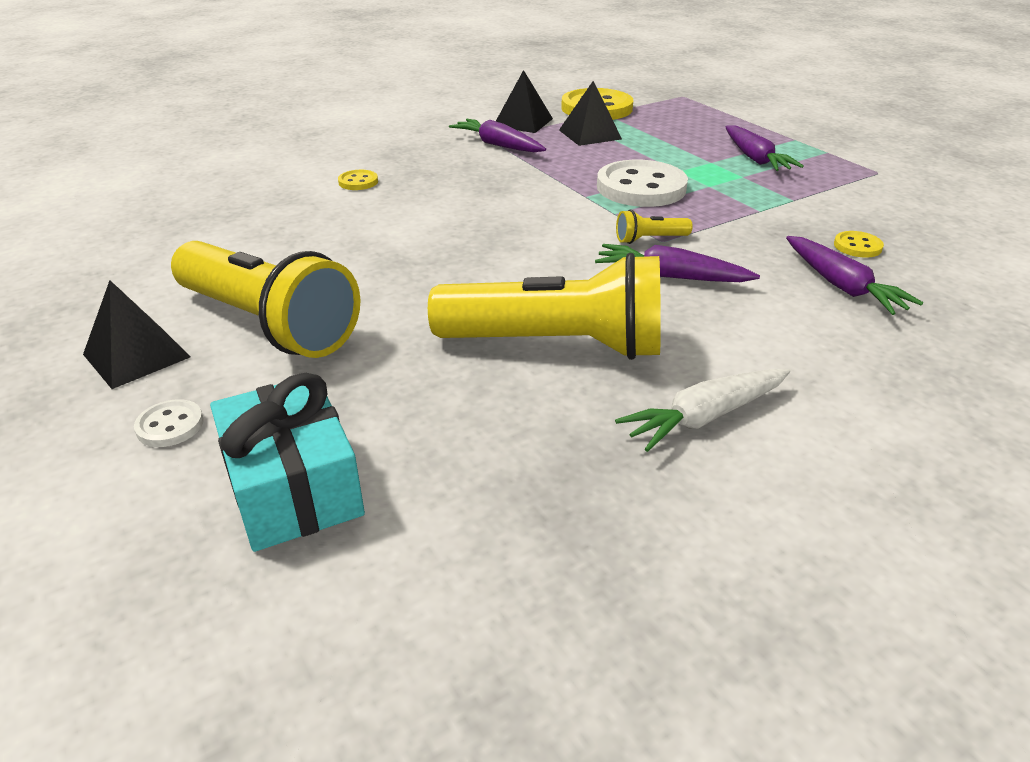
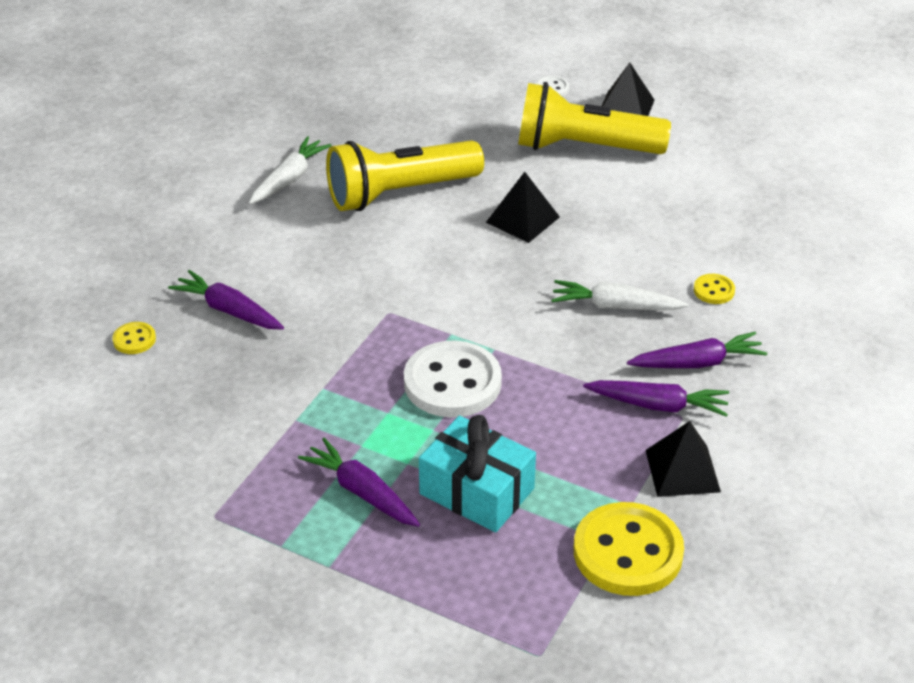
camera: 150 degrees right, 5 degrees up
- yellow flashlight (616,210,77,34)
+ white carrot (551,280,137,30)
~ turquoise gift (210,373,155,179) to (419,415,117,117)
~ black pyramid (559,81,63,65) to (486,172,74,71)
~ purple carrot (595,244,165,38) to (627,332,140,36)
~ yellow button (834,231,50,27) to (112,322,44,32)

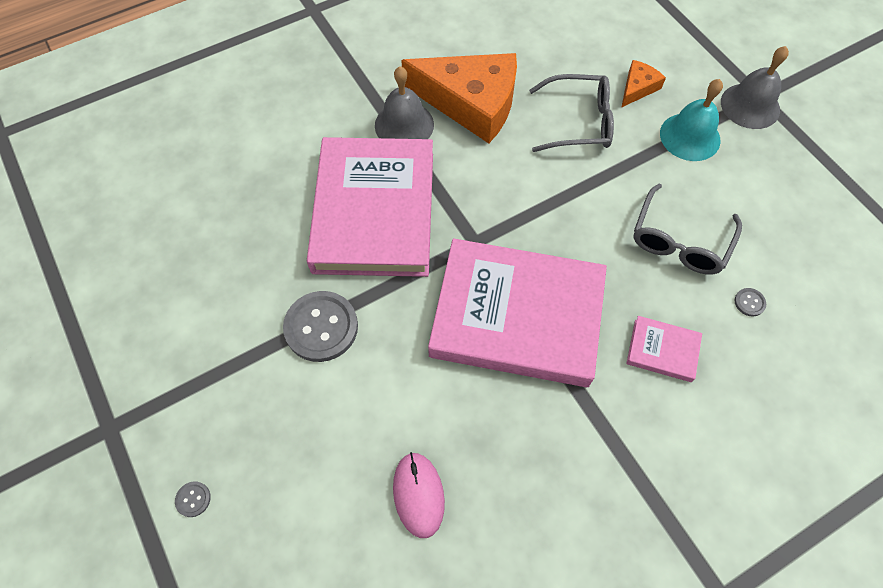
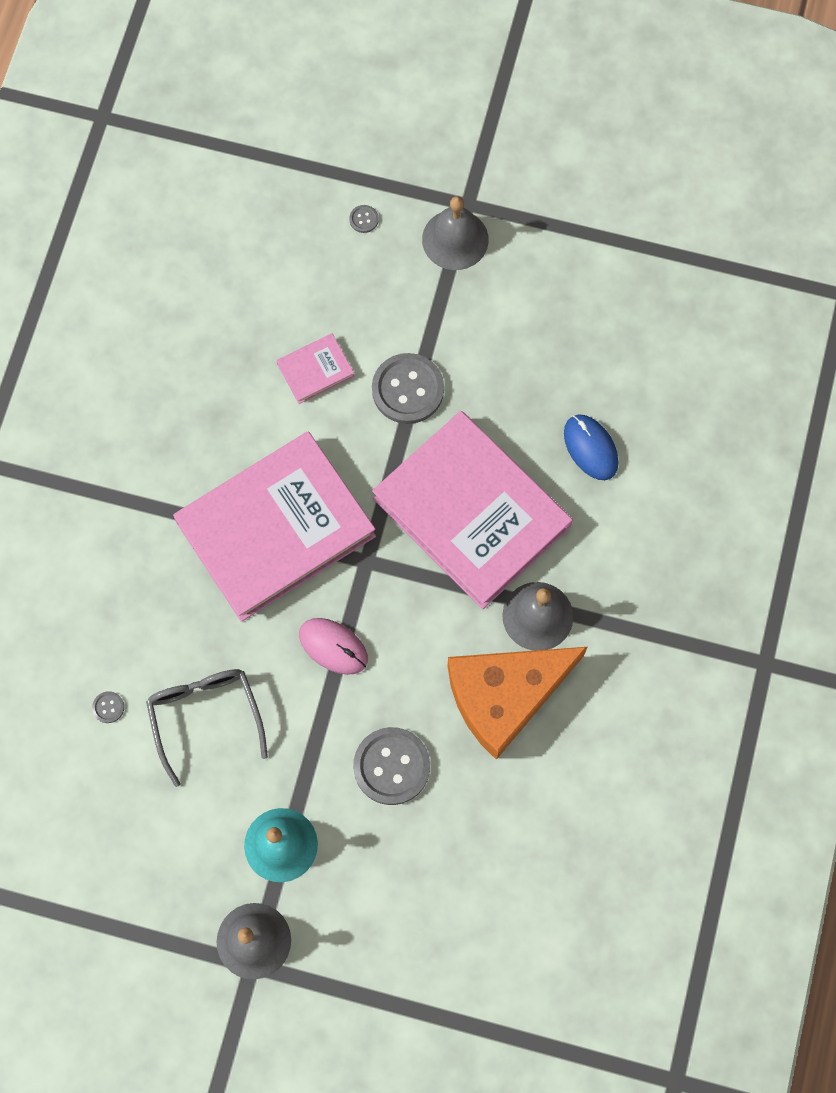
camera: 135 degrees right, 10 degrees up
- orange cheese (621,60,45,48)
+ grey bell (422,196,67,74)
+ blue mouse (564,414,54,66)
~ pink mouse (393,452,52,86) to (299,618,69,57)
~ pink book (626,316,76,66) to (276,333,79,71)
~ grey glasses (529,74,85,78) to grey button (353,727,77,78)

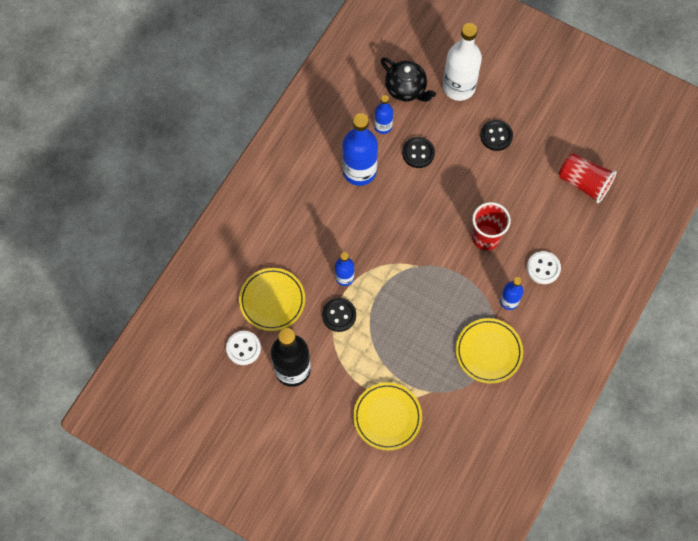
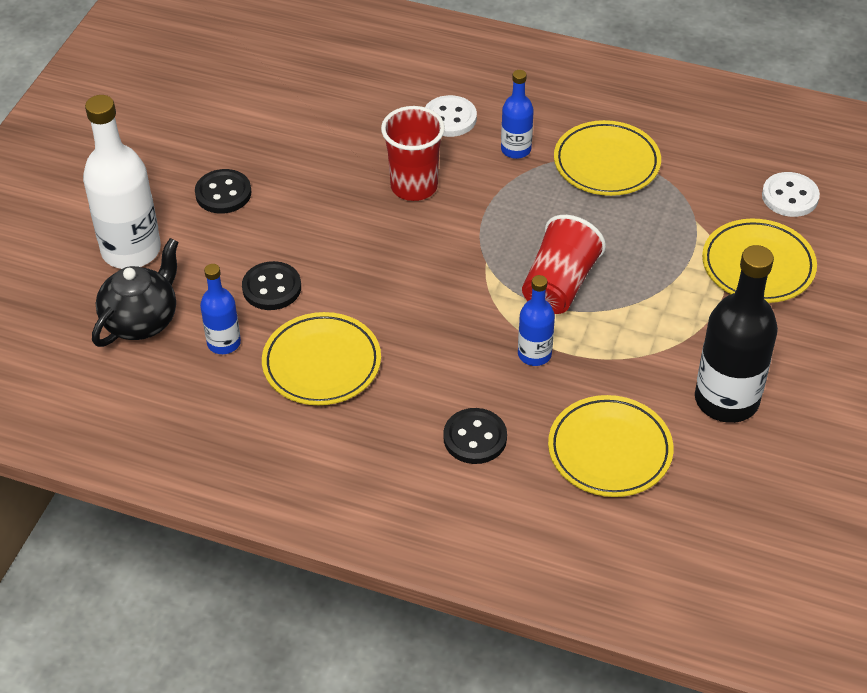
camera: 100 degrees left, 20 degrees down
~ white button (226,331,35,34) to (762,172,58,45)
~ black button (322,298,34,34) to (443,408,64,56)
~ red cup (559,153,58,50) to (522,215,84,99)
~ blue bottle (342,113,36,73) to yellow plate (262,312,119,93)

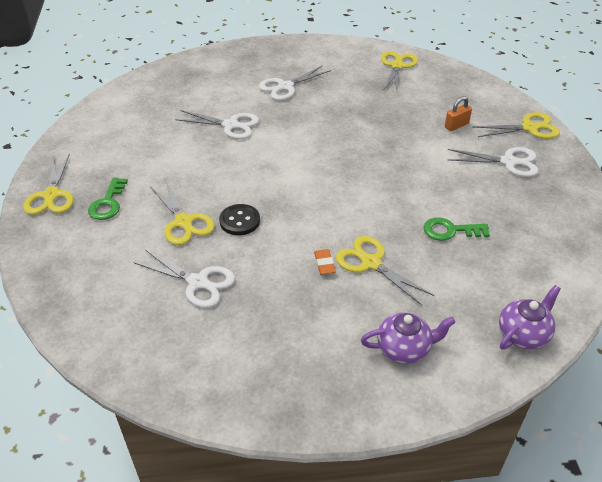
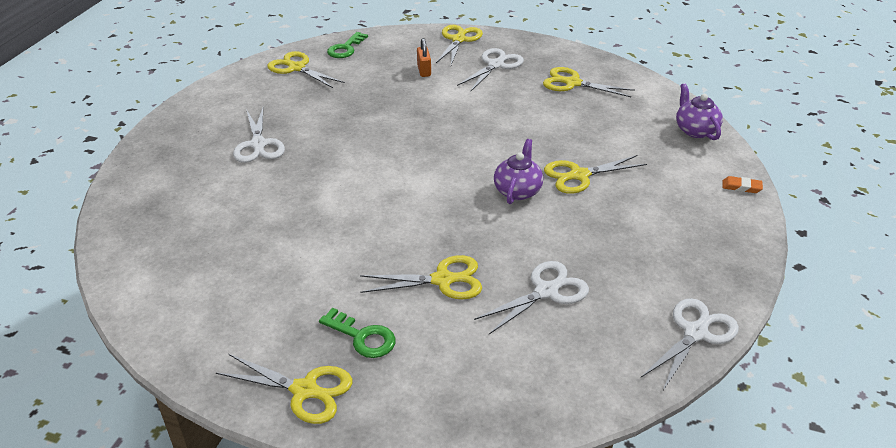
camera: 65 degrees left, 5 degrees down
- black button (219,204,41,31)
+ yellow scissors (543,67,92,30)
~ white scissors (175,110,84,29) to (641,298,98,92)
~ orange eraser (314,249,22,26) to (723,176,40,17)
~ purple teapot (361,312,94,52) to (494,139,49,65)
~ green key (424,217,66,24) to (327,32,41,26)

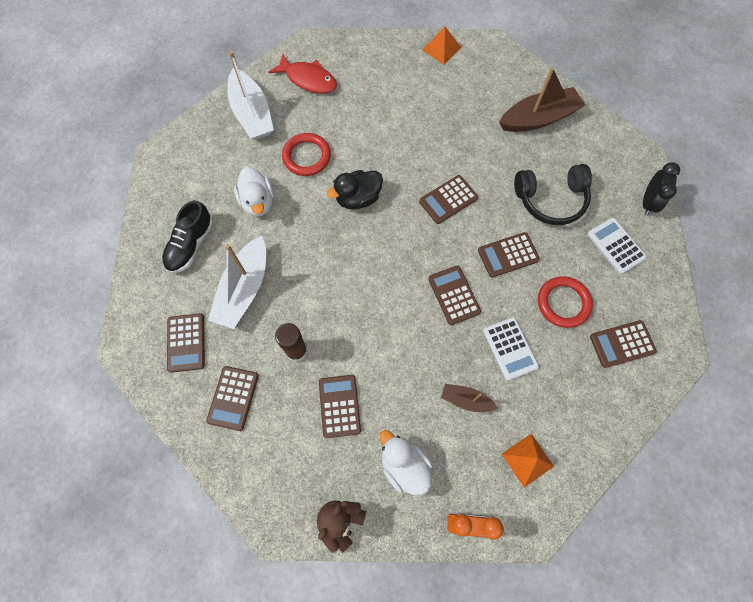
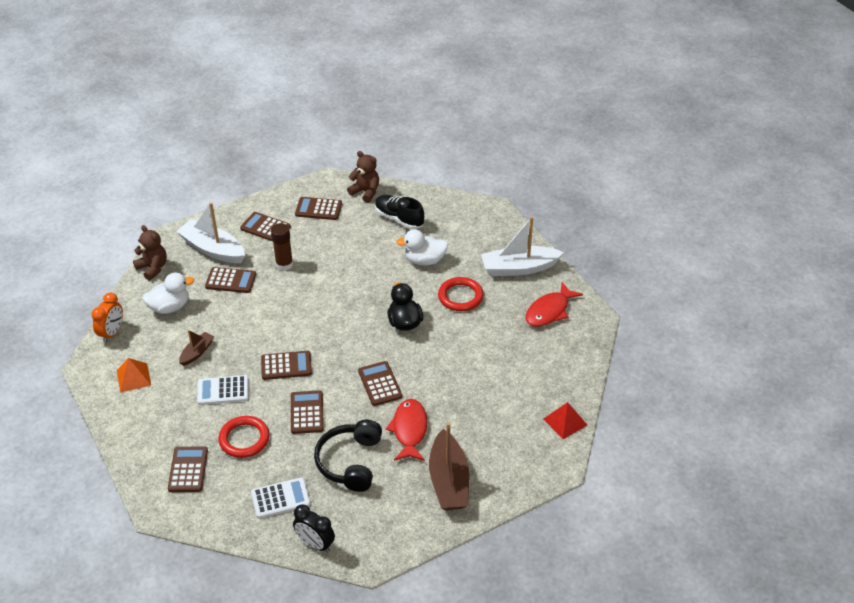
camera: 105 degrees right, 25 degrees down
+ brown teddy bear (347,151,32,52)
+ red fish (386,399,41,62)
~ white boat (208,236,58,93) to (176,202,69,61)
~ orange pyramid (422,27,40,37) to red pyramid (543,402,44,37)

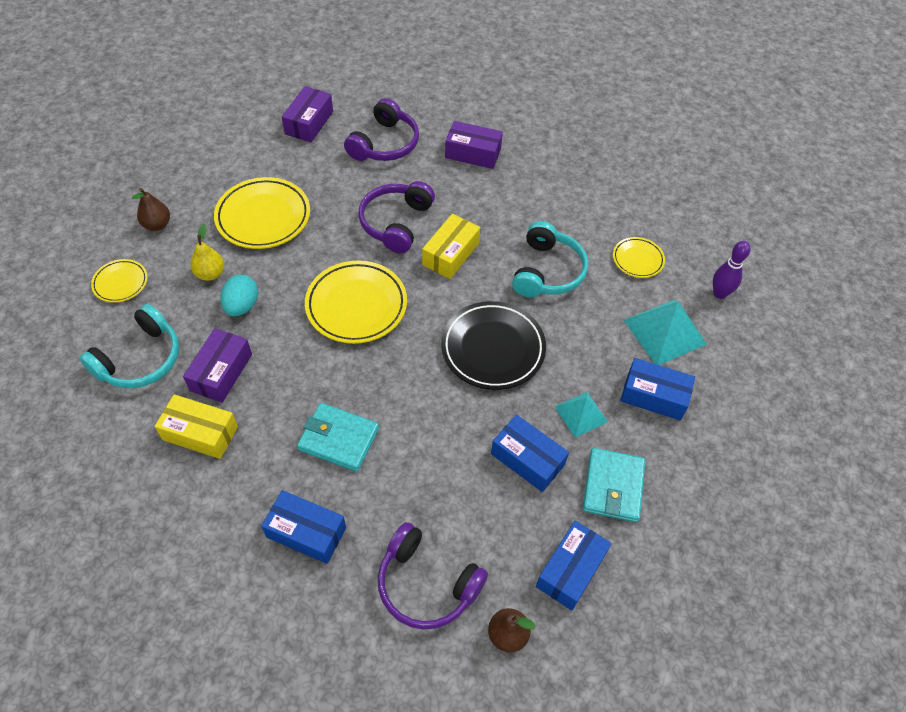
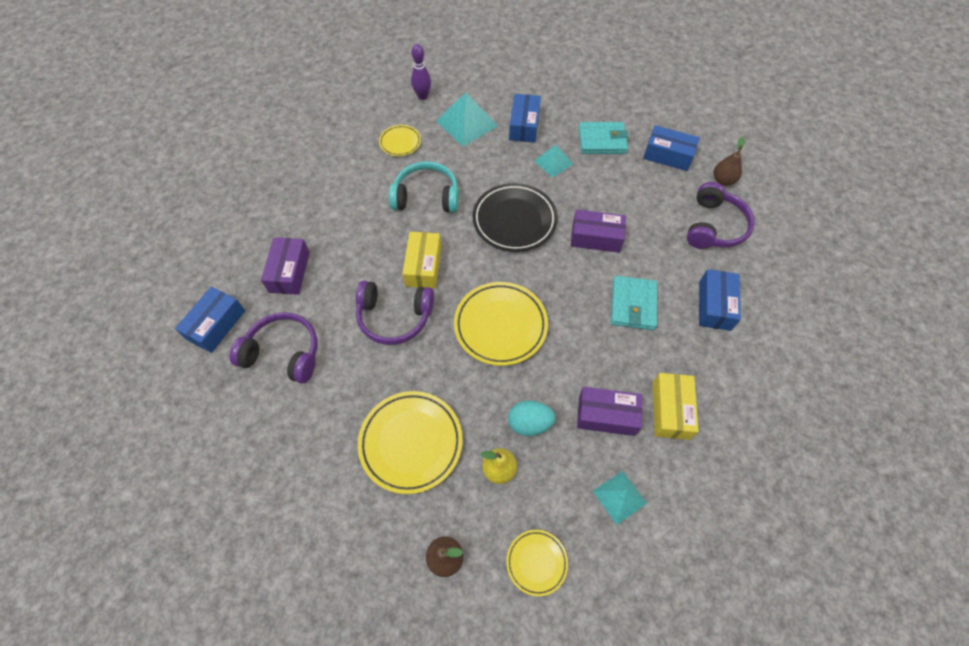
camera: 100 degrees left, 5 degrees up
~ purple box (282,86,51,56) to (571,209,55,44)
~ blue box (491,415,78,77) to (175,287,70,66)
~ turquoise headphones (79,304,100,84) to turquoise pyramid (593,471,54,54)
~ yellow box (422,214,58,65) = (402,232,39,57) 75 degrees clockwise

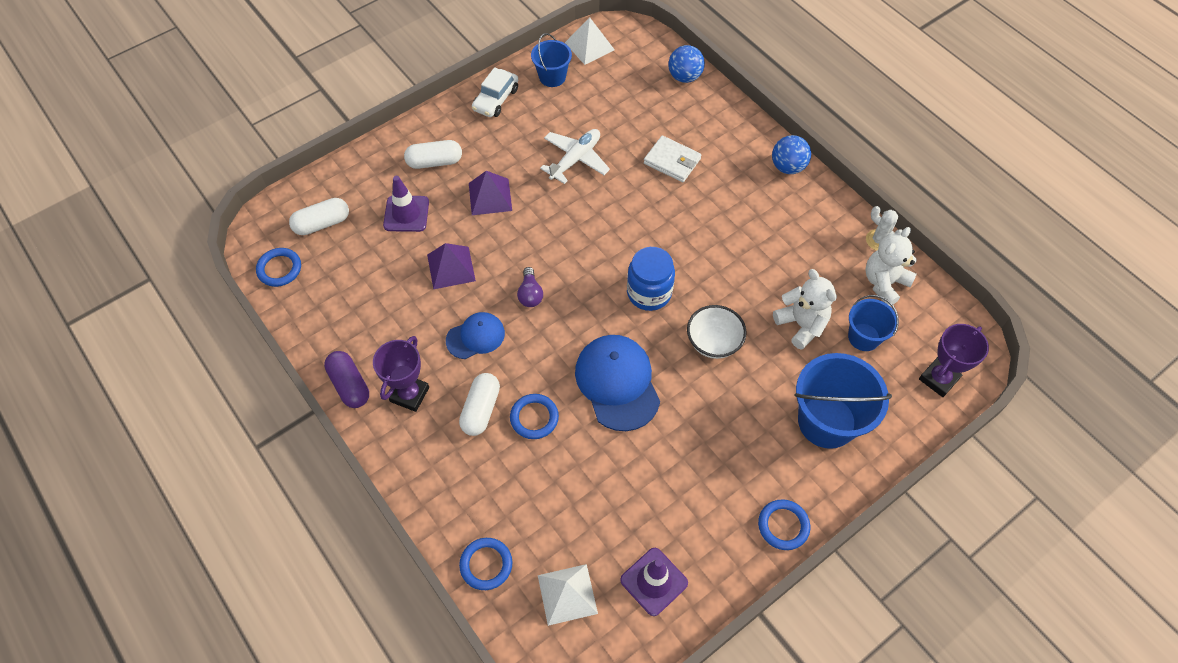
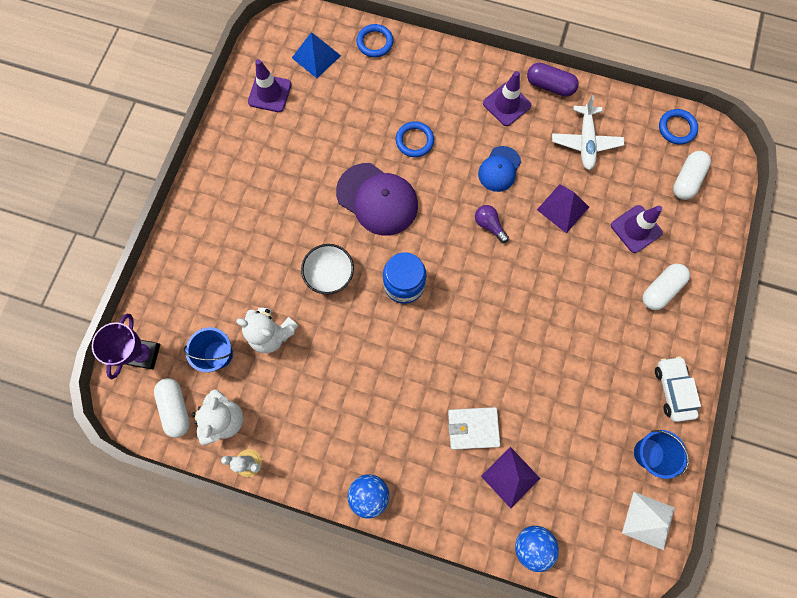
camera: 145 degrees right, 15 degrees up
- blue ring (758,499,52,51)
- blue bucket (795,353,97,96)
~ white capsule (459,373,41,63) to (154,378,36,60)
~ purple pyramid (469,171,43,44) to (481,447,59,61)
~ white plane (540,129,70,55) to (552,95,72,75)
~ purple trophy (373,336,56,76) to purple traffic cone (483,71,48,55)
~ white pyramid (538,564,60,62) to blue pyramid (292,32,49,46)
~ blue cap (575,335,85,96) to purple cap (336,163,82,73)

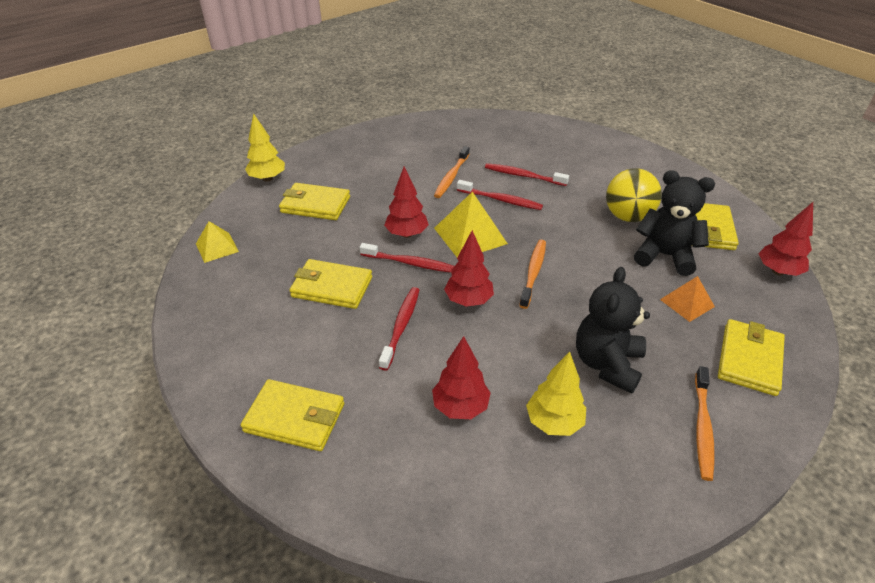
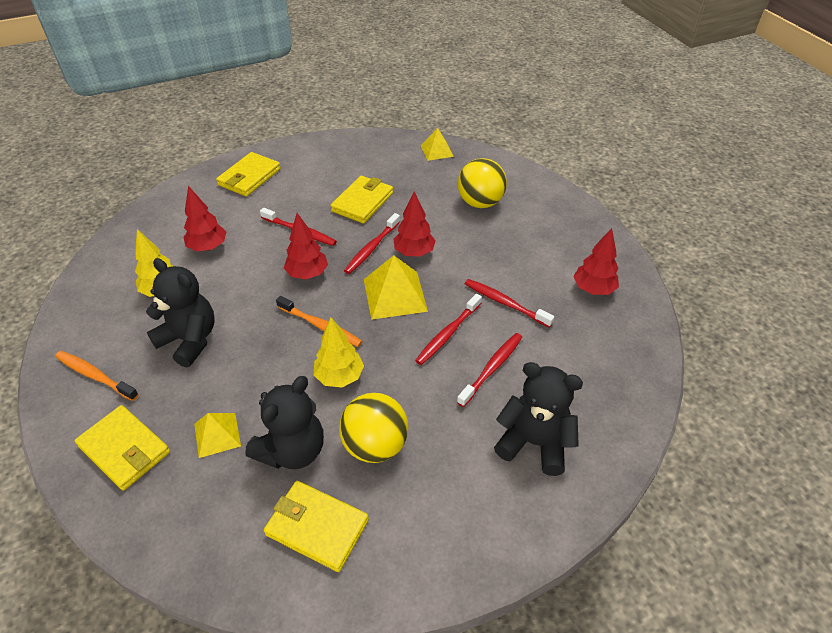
camera: 105 degrees right, 5 degrees up
+ black teddy bear (494,362,89,114)
~ yellow tree (245,113,40,69) to (314,317,50,70)
~ red tree (758,202,55,74) to (573,228,46,67)
~ yellow wallet (279,183,71,37) to yellow ball (458,158,49,50)
~ orange toothbrush (434,146,35,52) to red toothbrush (465,279,89,48)
~ orange pyramid (660,276,55,46) to yellow pyramid (194,413,47,45)

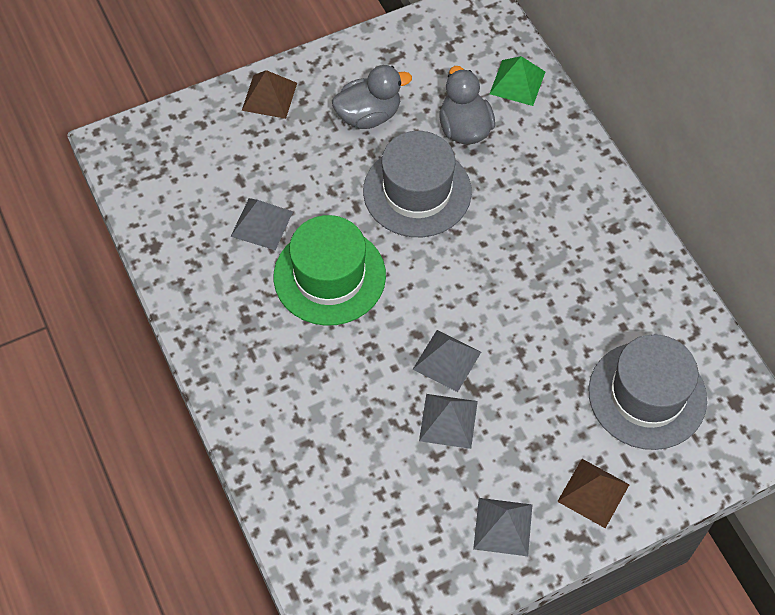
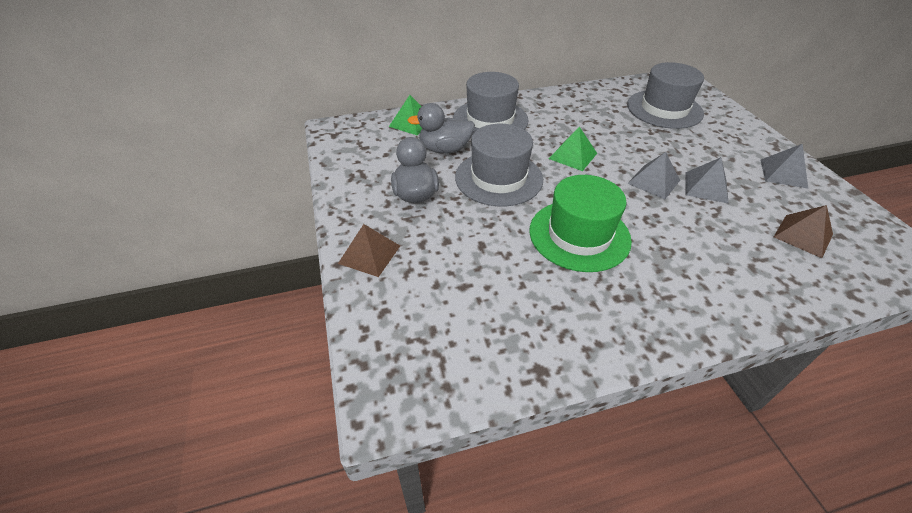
camera: 80 degrees left, 15 degrees down
- grey pyramid (230,198,63,52)
+ grey hat (453,72,76,65)
+ green pyramid (549,126,48,45)
~ brown pyramid (557,459,73,69) to (774,205,59,53)

